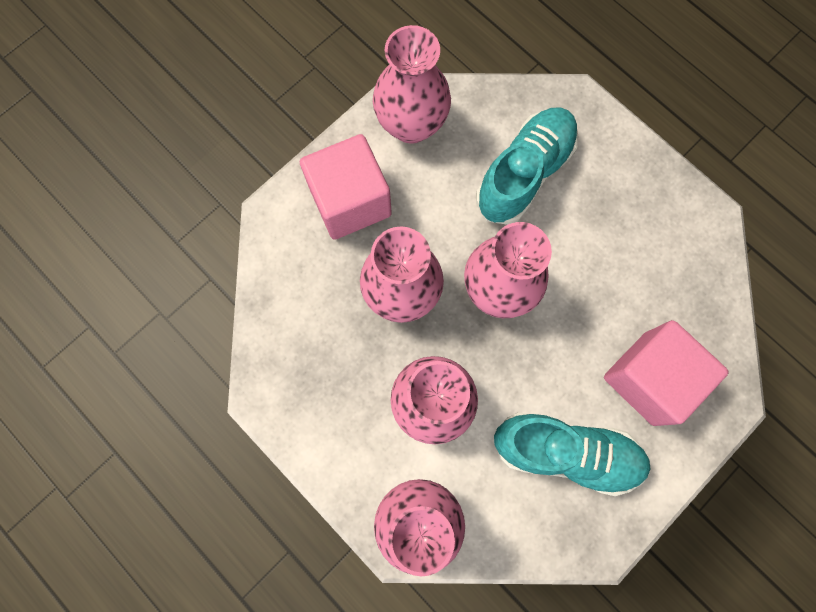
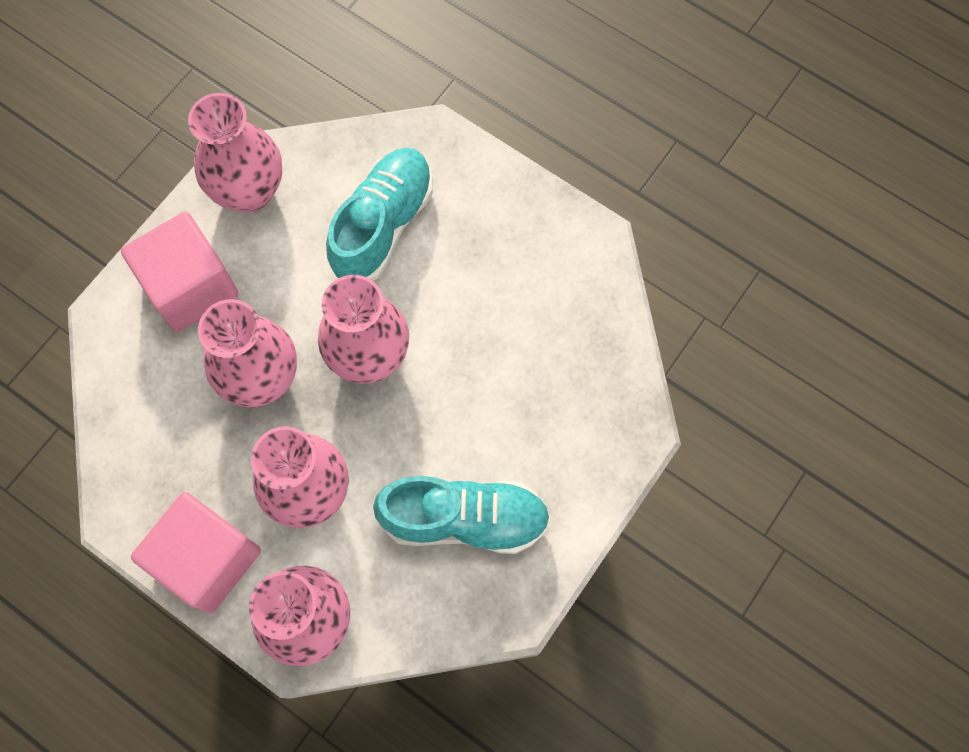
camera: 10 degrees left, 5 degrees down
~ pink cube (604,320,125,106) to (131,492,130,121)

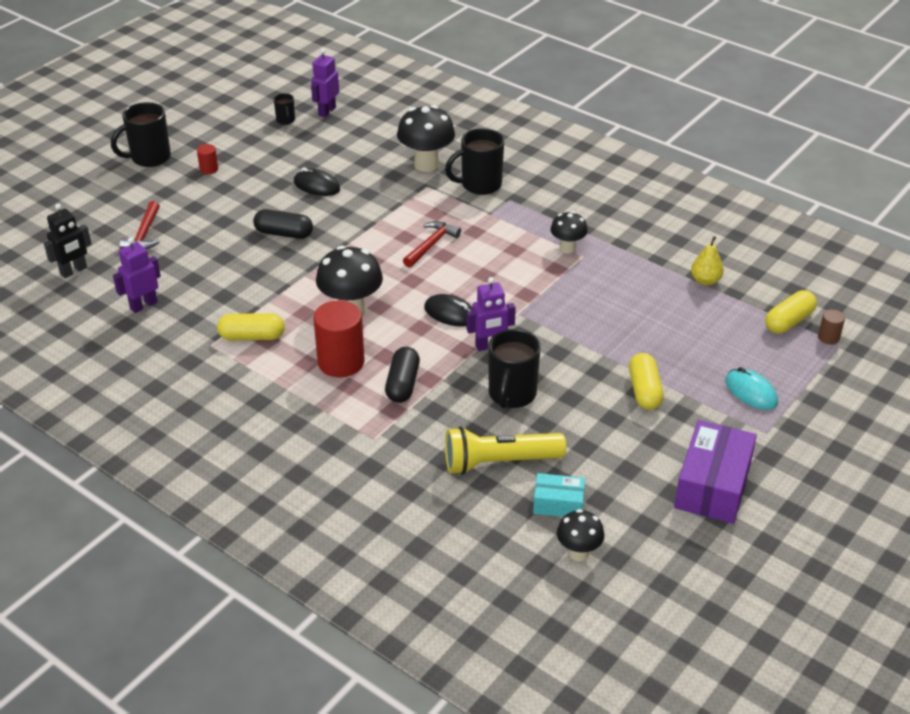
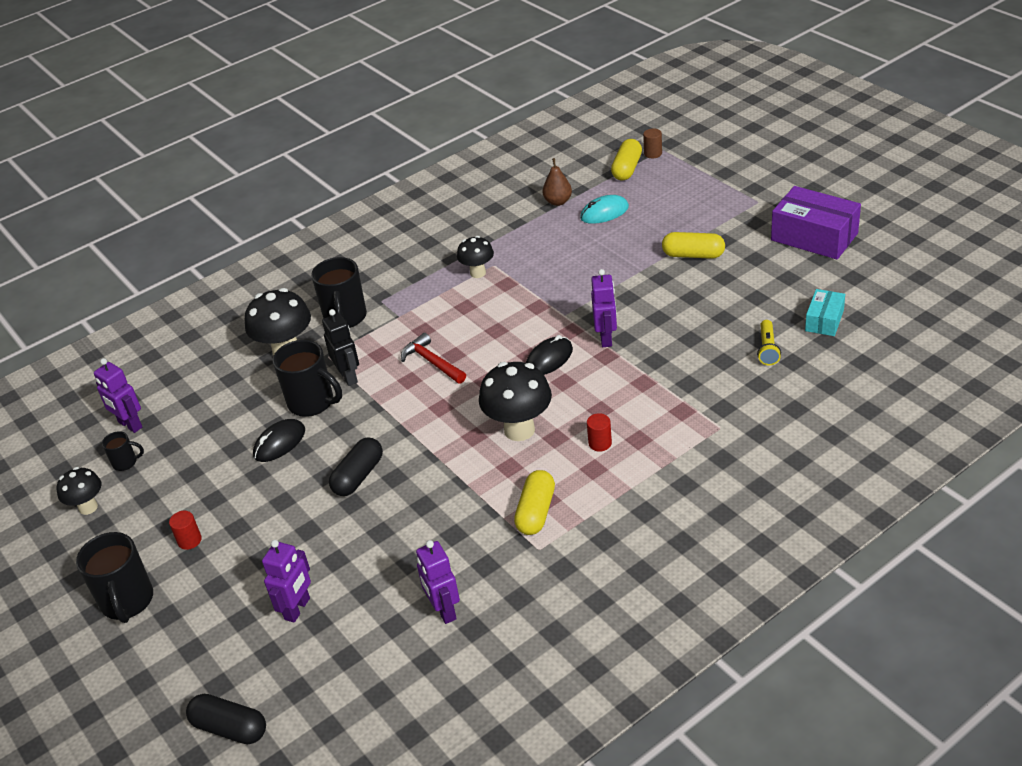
camera: 70 degrees left, 0 degrees up
~ black robot (44,204,47,74) to (322,309,37,77)
~ black capsule (385,347,35,56) to (186,694,80,50)
~ black mug (488,329,53,80) to (273,340,69,77)
~ black mushroom (557,509,48,52) to (57,467,44,48)
~ turquoise mouse (725,367,53,43) to (580,195,49,29)
~ red hammer (119,201,41,48) to purple robot (262,540,49,82)
~ yellow pear (691,236,33,50) to brown pear (542,158,30,48)
~ yellow capsule (765,290,52,44) = (611,139,31,41) 45 degrees clockwise
~ red cylinder (314,300,51,77) = (587,413,25,39) x0.47
~ yellow flashlight (445,426,121,49) = (757,320,24,45) x0.52

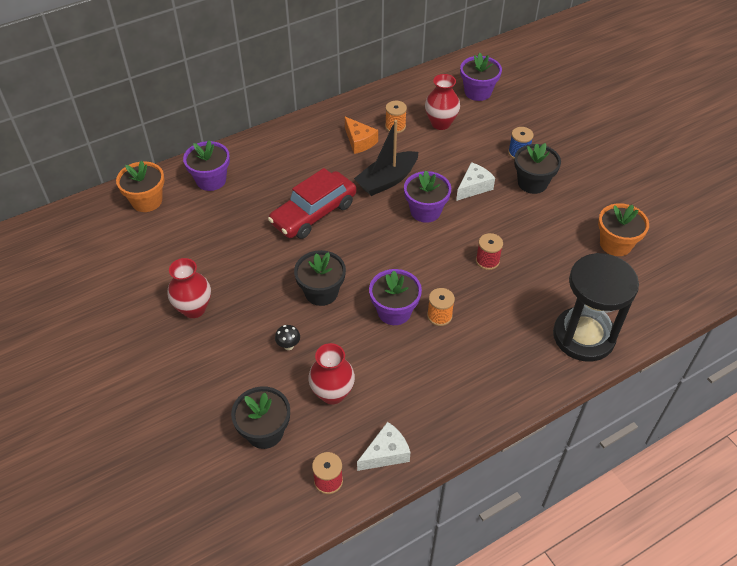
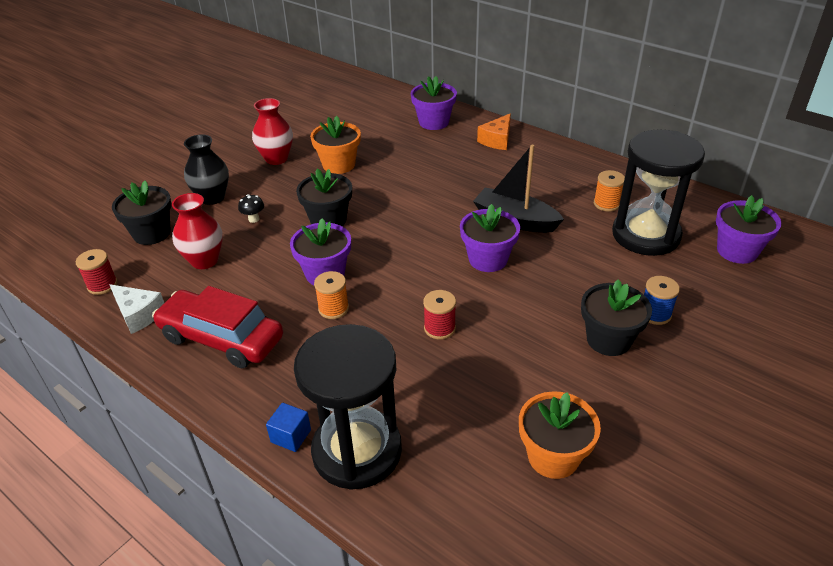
camera: 70 degrees right, 10 degrees down
- white cheese (456,162,39,39)
+ black vase (184,134,45,71)
+ blue cube (266,403,45,49)
~ orange flower pot (116,161,49,51) to (310,116,51,58)
~ red car (268,168,88,71) to (152,286,131,82)
~ orange cheese (345,117,33,37) to (477,113,34,37)
~ red vase (425,74,35,56) to black hourglass (612,129,93,127)

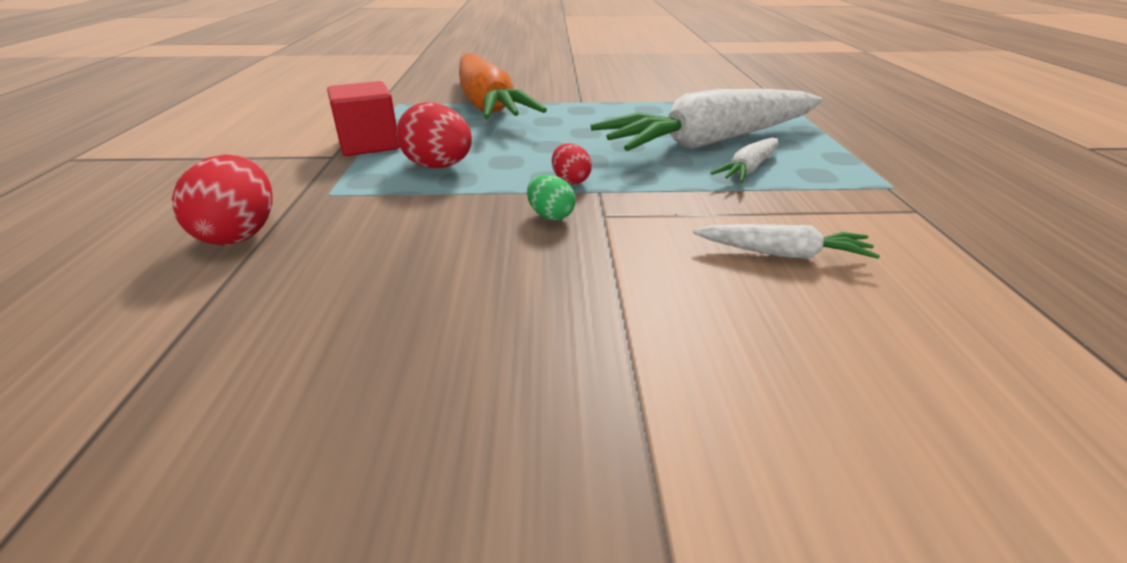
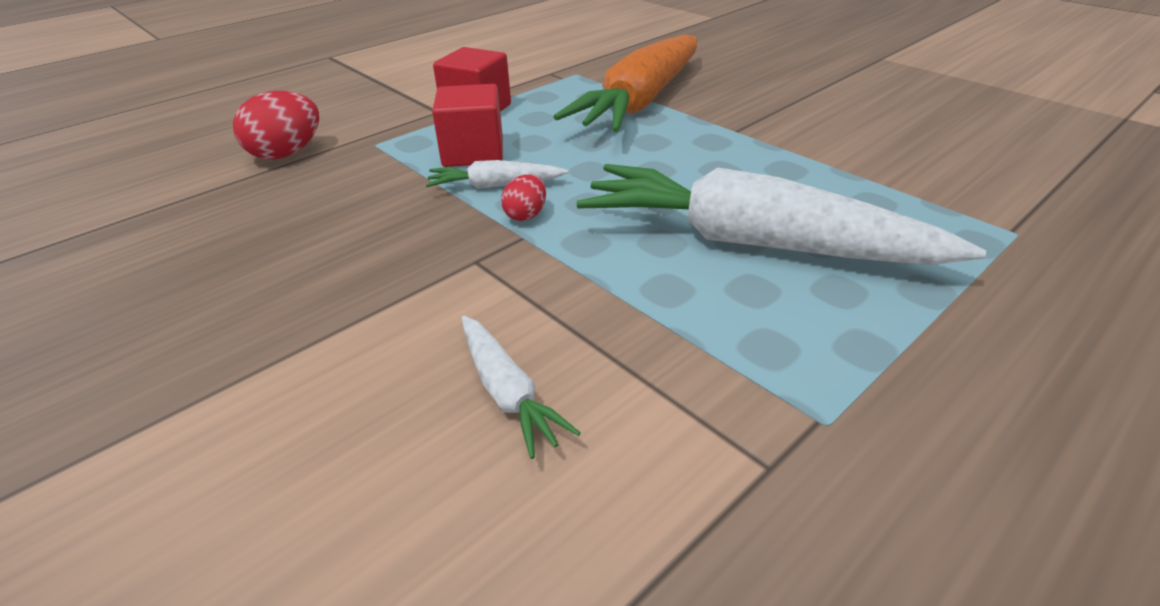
camera: 50 degrees right, 5 degrees up
- green egg (527,175,49,45)
~ white carrot (711,138,67,44) to (426,160,142,29)
~ red egg (396,102,76,67) to red cube (432,84,71,83)

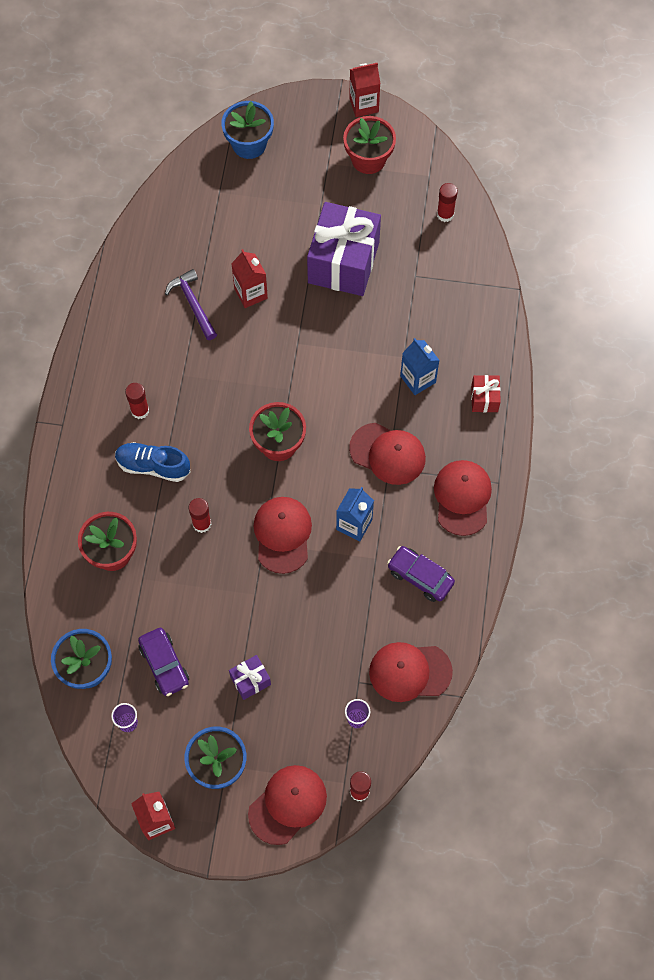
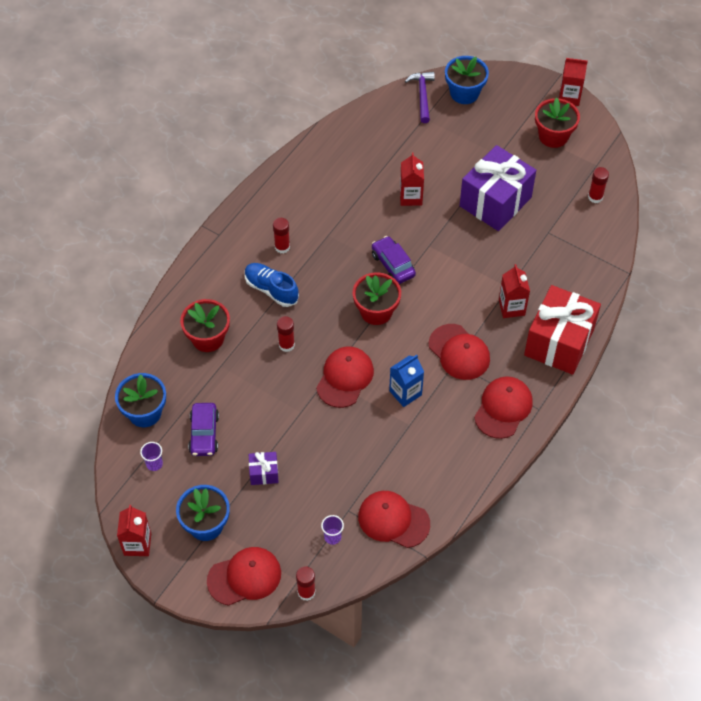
camera: 25 degrees right, 10 degrees down
~ purple hammer (165,269,52,71) to (405,72,30,51)
~ purple car (387,546,68,56) to (372,236,44,48)
~ blue carton (400,338,40,57) to red carton (499,264,31,54)
~ red gift (471,375,30,37) = (524,285,77,90) x2.29

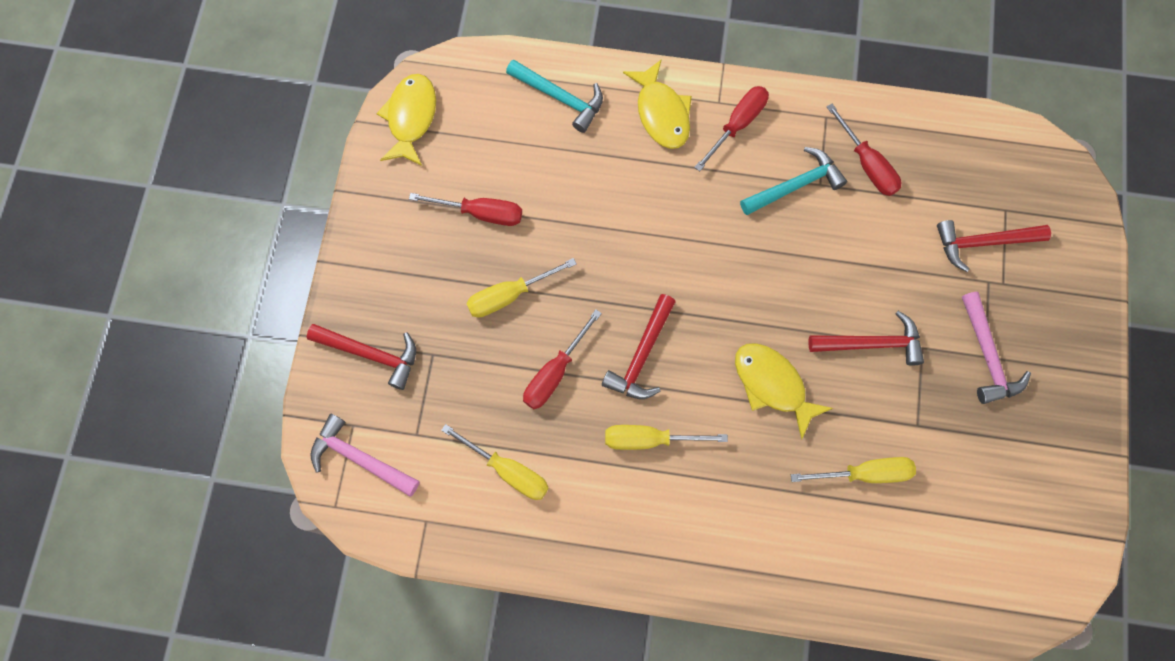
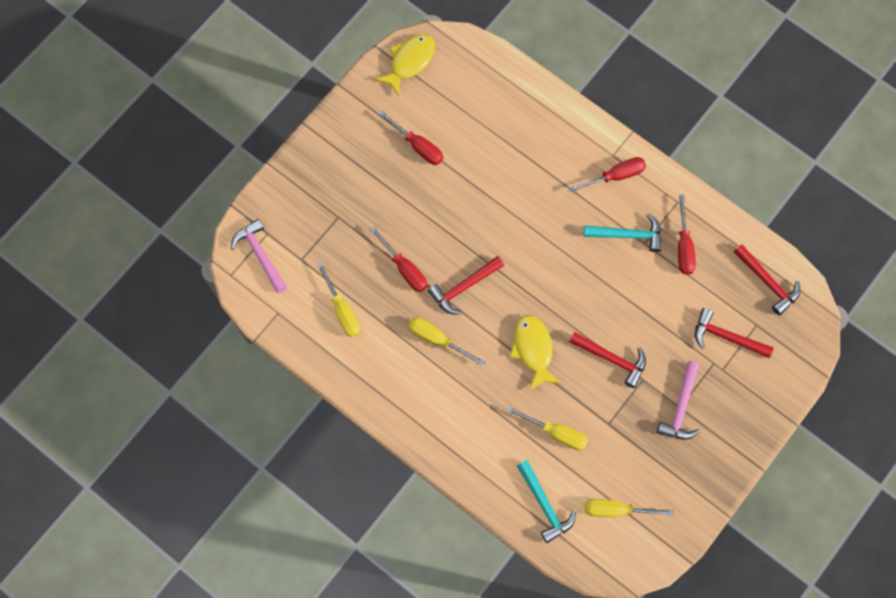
camera: 30 degrees right, 0 degrees up
- yellow fish (623,59,69,90)
~ red hammer (307,324,109,66) to (734,245,66,70)
~ yellow screwdriver (466,258,111,60) to (585,499,89,18)
~ turquoise hammer (506,59,97,74) to (517,460,59,83)
~ red screwdriver (523,310,79,99) = (370,226,57,66) 105 degrees counterclockwise

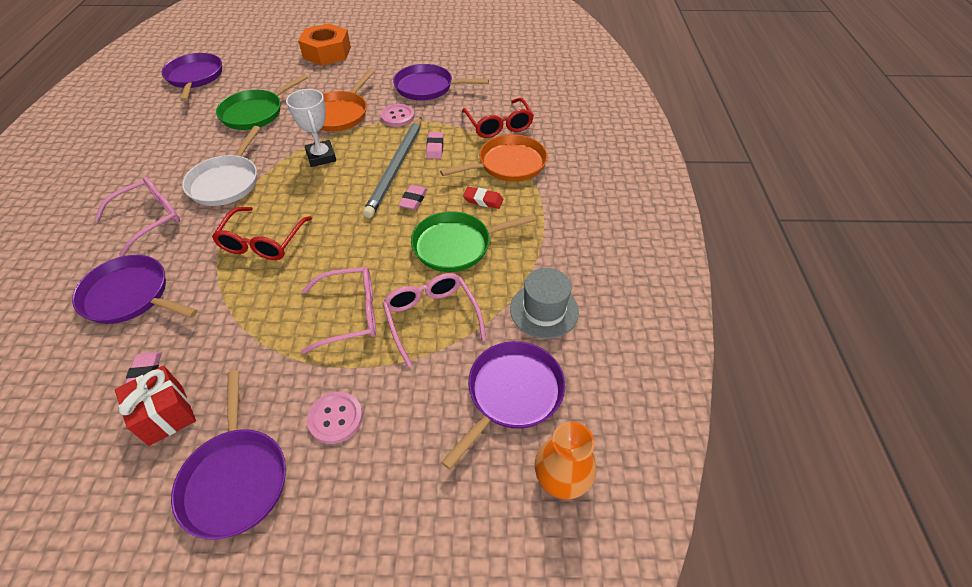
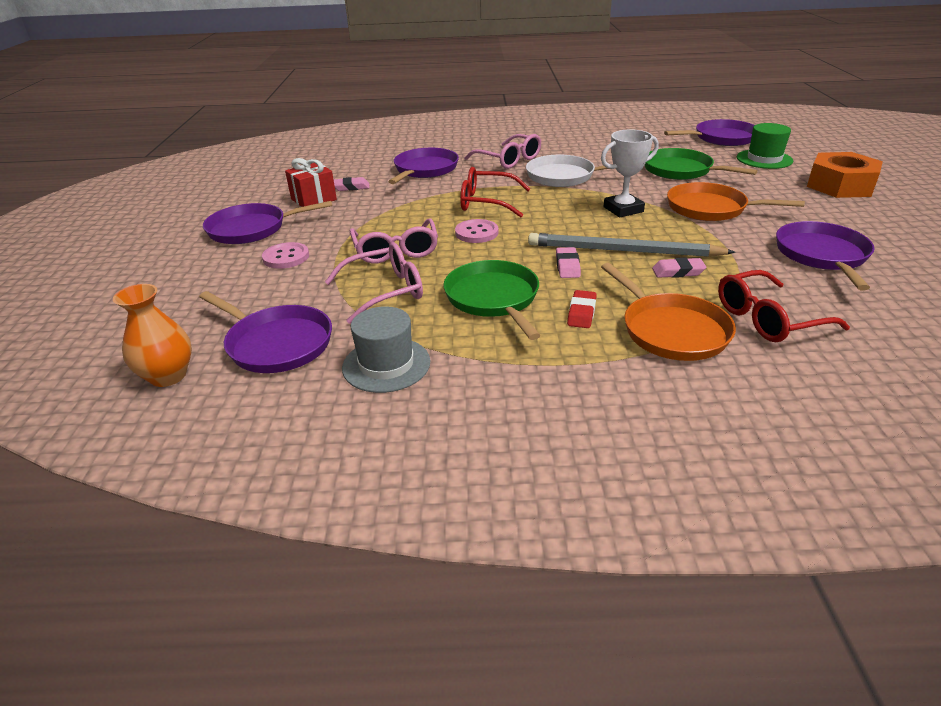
camera: 90 degrees right, 15 degrees down
+ green hat (737,123,56,46)
~ pink button (380,104,34,23) to (455,219,44,24)
~ pink eraser (398,185,30,25) = (556,247,25,31) 75 degrees clockwise

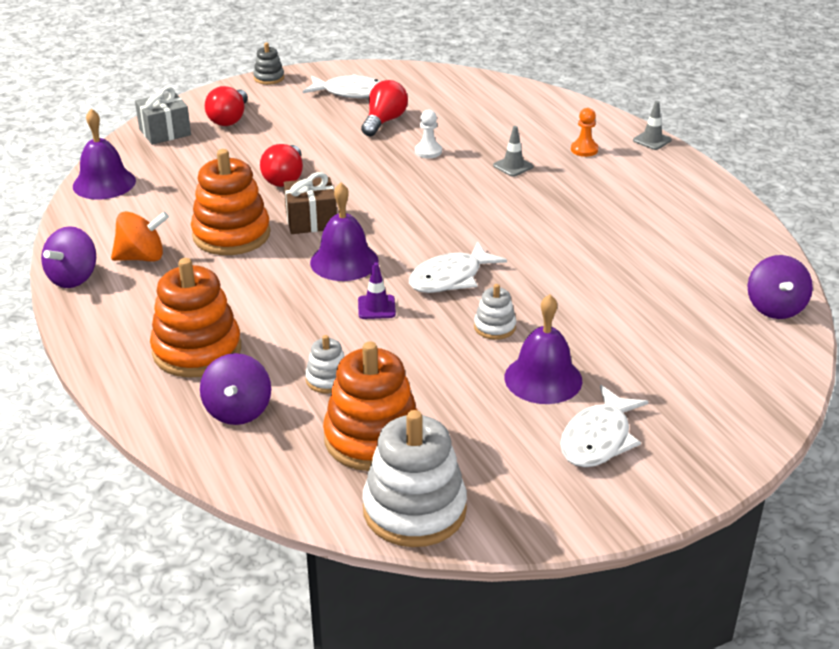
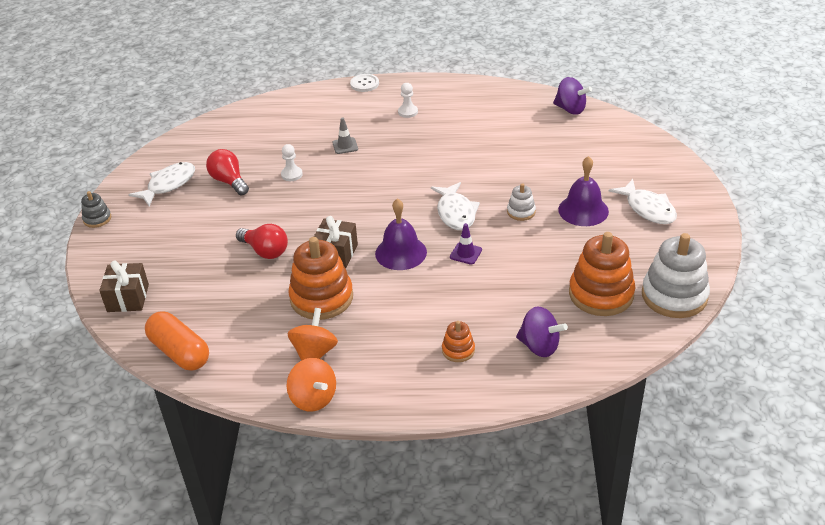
camera: 60 degrees left, 5 degrees up
- red light bulb (205,86,43,40)
- white stacking toy (305,335,40,58)
- orange pawn (571,108,27,49)
+ white pawn (398,83,20,35)
~ purple bell (73,109,63,91) to orange capsule (145,311,64,60)
~ grey traffic cone (633,101,39,49) to white button (350,74,29,18)
~ purple spinning top (41,226,55,62) to orange spinning top (287,358,49,54)
~ grey gift (135,87,56,58) to brown gift (99,261,50,51)
~ orange stacking toy (150,258,91,120) = (442,321,33,41) x0.49

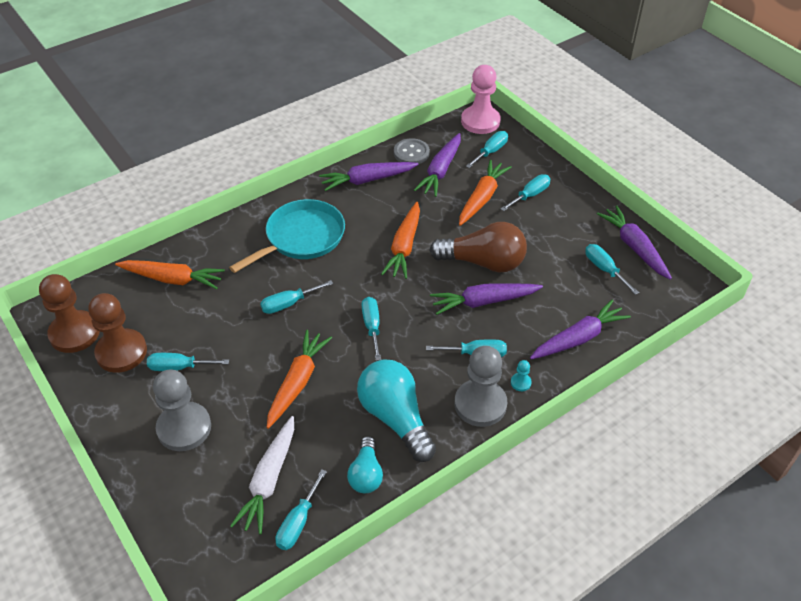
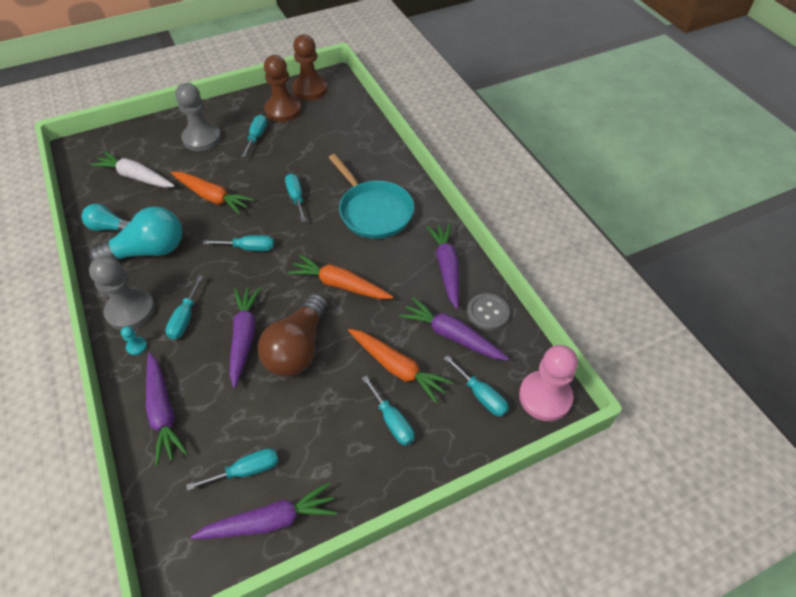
camera: 100 degrees right, 5 degrees up
- orange carrot (115,260,110,29)
- turquoise screwdriver (276,469,51,81)

